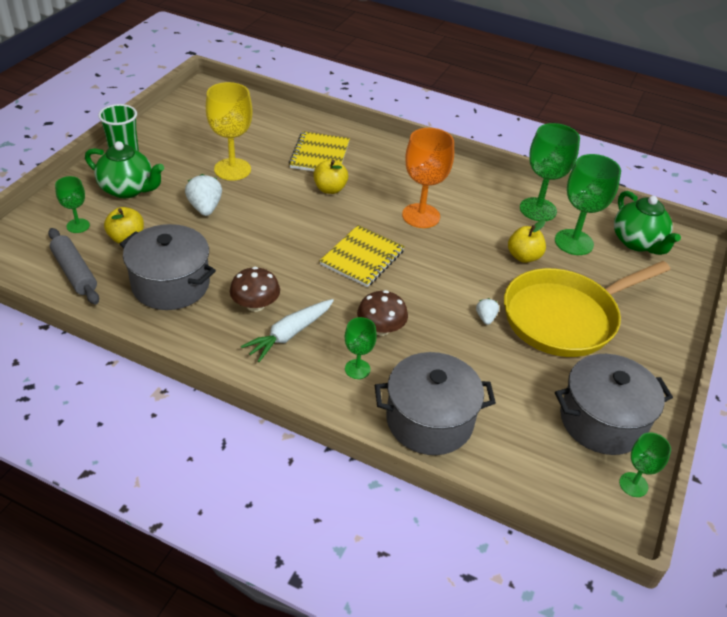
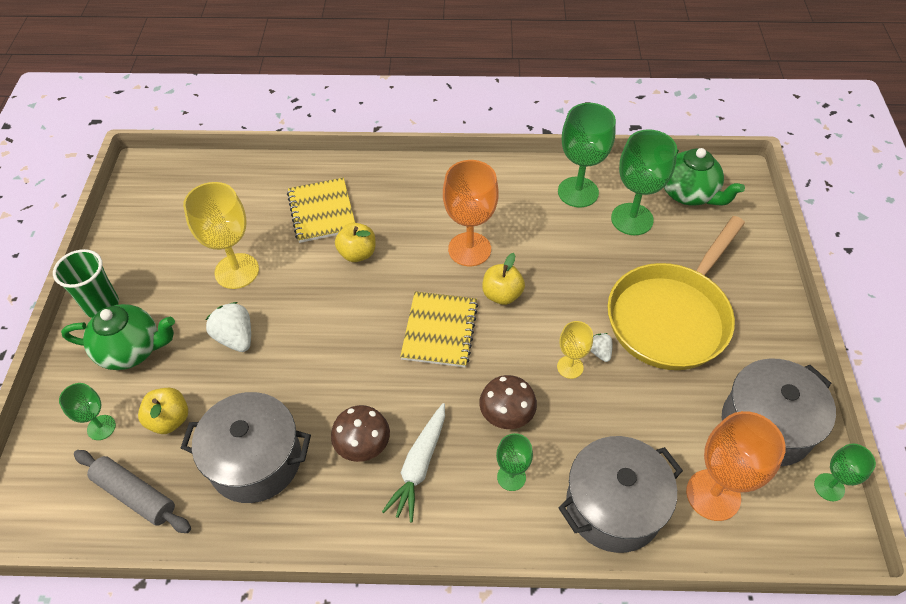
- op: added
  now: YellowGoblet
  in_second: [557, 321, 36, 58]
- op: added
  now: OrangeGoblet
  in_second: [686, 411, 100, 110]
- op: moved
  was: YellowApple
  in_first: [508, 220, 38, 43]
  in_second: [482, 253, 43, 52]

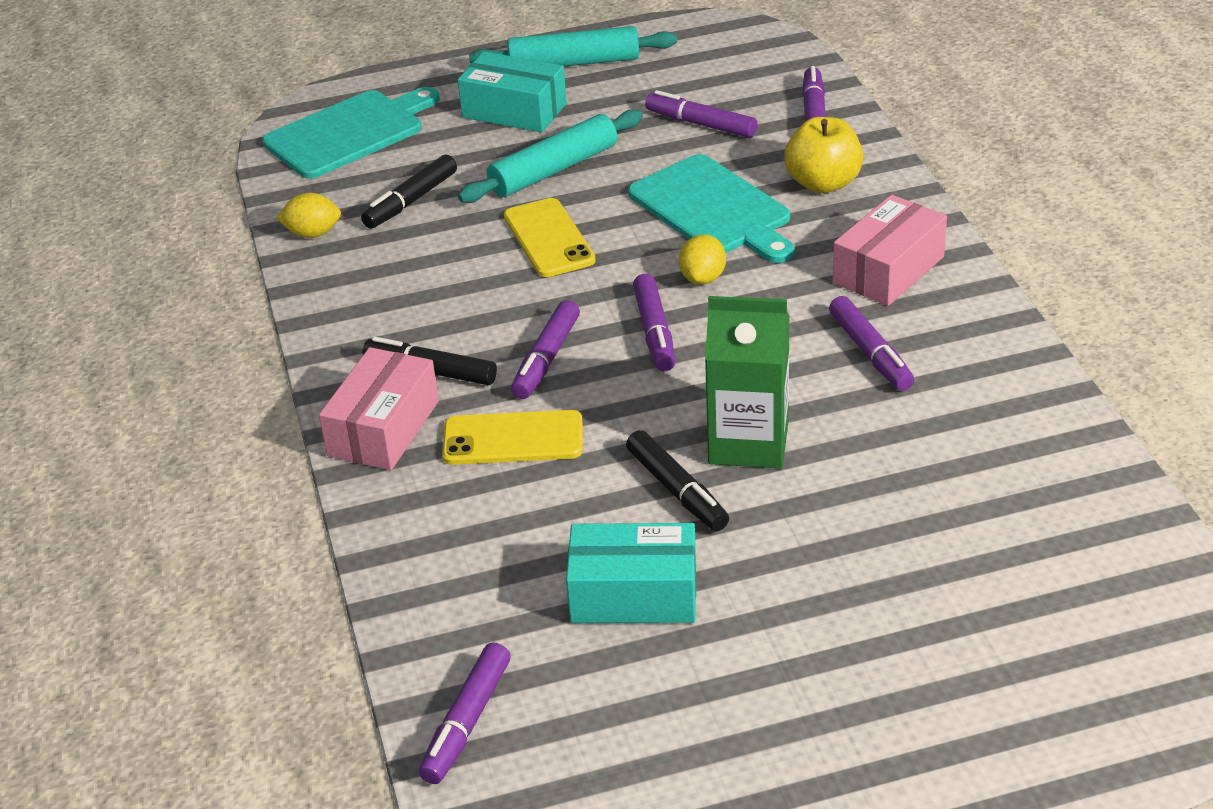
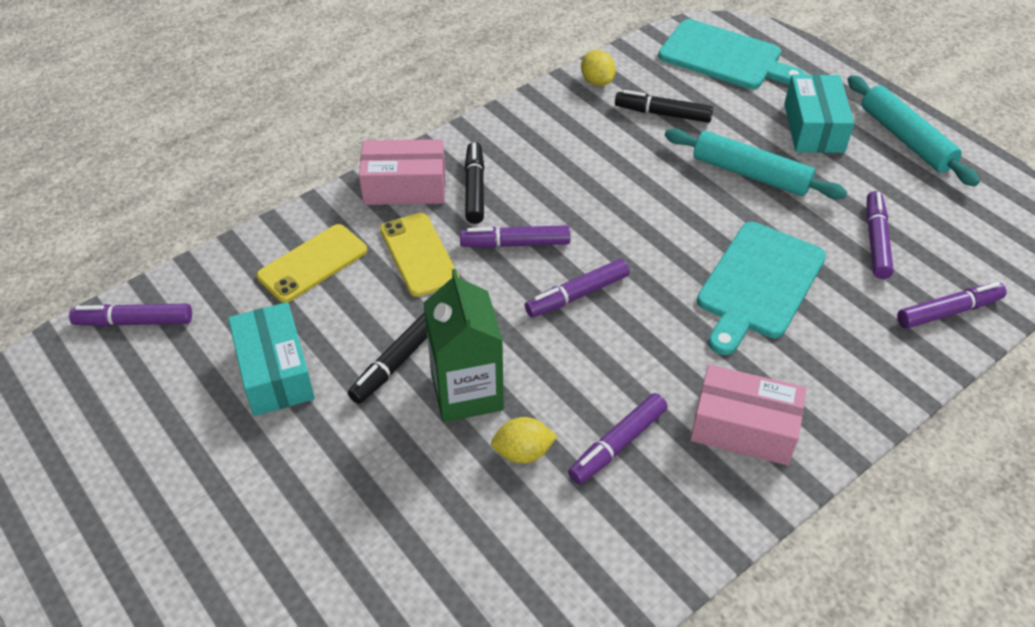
- op: removed
  was: YellowApple
  in_first: [784, 117, 79, 76]
- op: moved
  was: YellowPhone
  in_first: [504, 198, 92, 79]
  in_second: [257, 224, 110, 79]
- op: moved
  was: YellowLemon
  in_first: [679, 234, 47, 50]
  in_second: [491, 417, 66, 46]

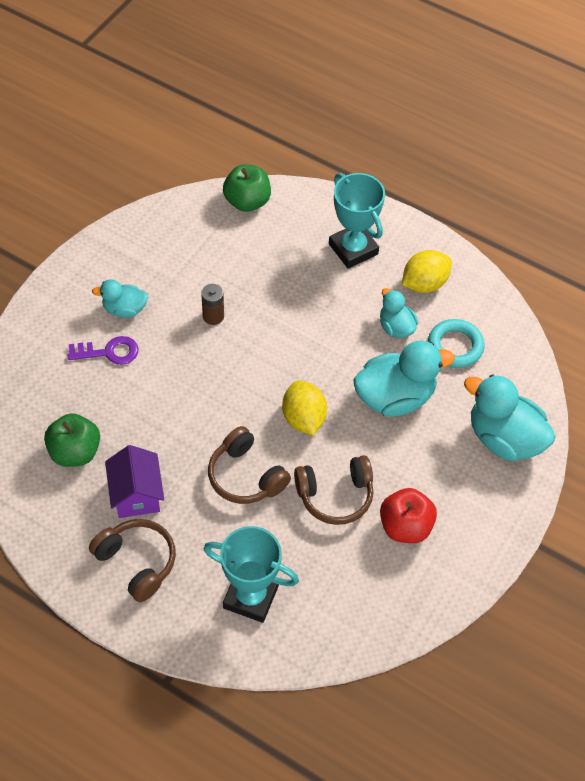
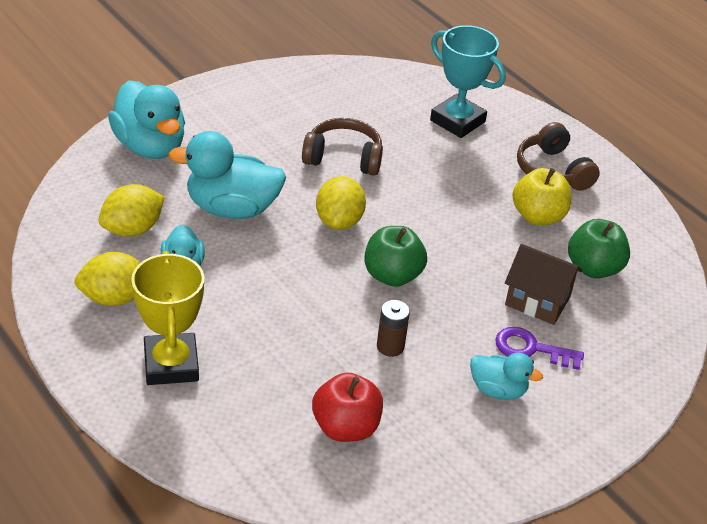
- op: removed
  was: BrownHeadphones
  in_first: [208, 426, 83, 78]
- op: added
  now: BrownHouse
  in_second: [505, 244, 77, 81]
- op: moved
  was: GreenApple
  in_first: [223, 164, 48, 48]
  in_second: [364, 226, 63, 61]
- op: moved
  was: RedApple
  in_first: [380, 488, 57, 55]
  in_second: [312, 372, 71, 70]
- op: replaced
  was: PurpleHouse
  now: YellowApple
  in_first: [105, 445, 59, 73]
  in_second: [513, 168, 59, 57]
- op: replaced
  was: TurquoiseRing
  now: YellowLemon
  in_first: [428, 319, 56, 49]
  in_second: [99, 184, 66, 53]
- op: recoloured
  was: TurquoiseTrophy
  now: YellowTrophy
  in_first: [329, 173, 56, 96]
  in_second: [131, 251, 73, 134]

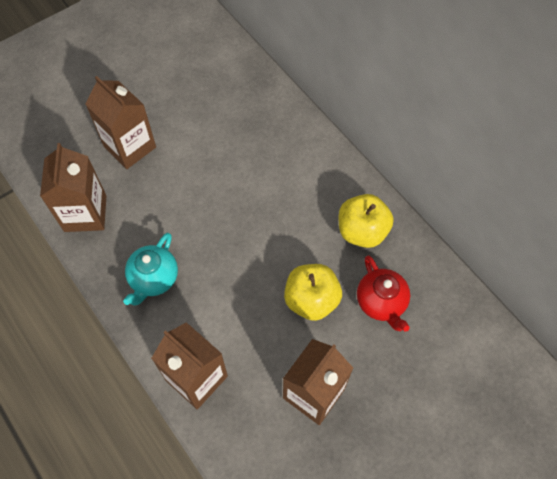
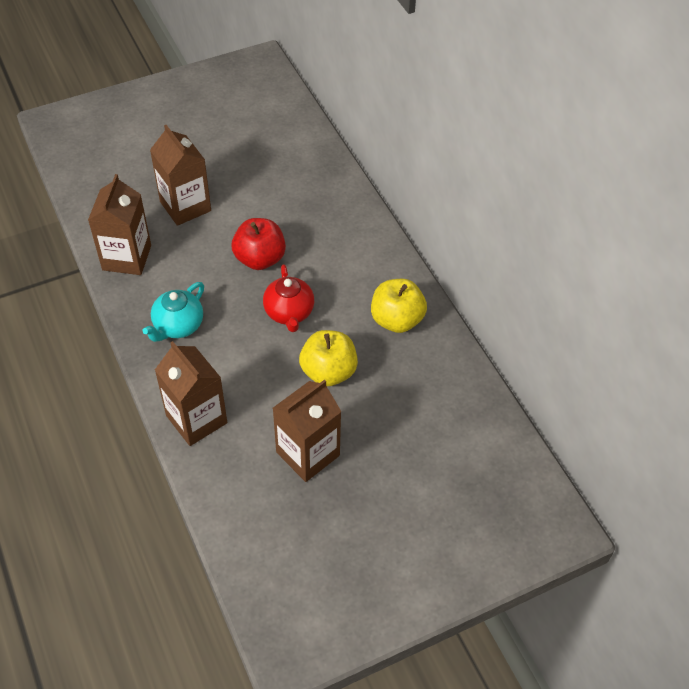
- op: added
  now: RedApple
  in_second: [232, 218, 54, 52]
- op: moved
  was: RedTeapot
  in_first: [357, 255, 53, 77]
  in_second: [263, 264, 51, 68]

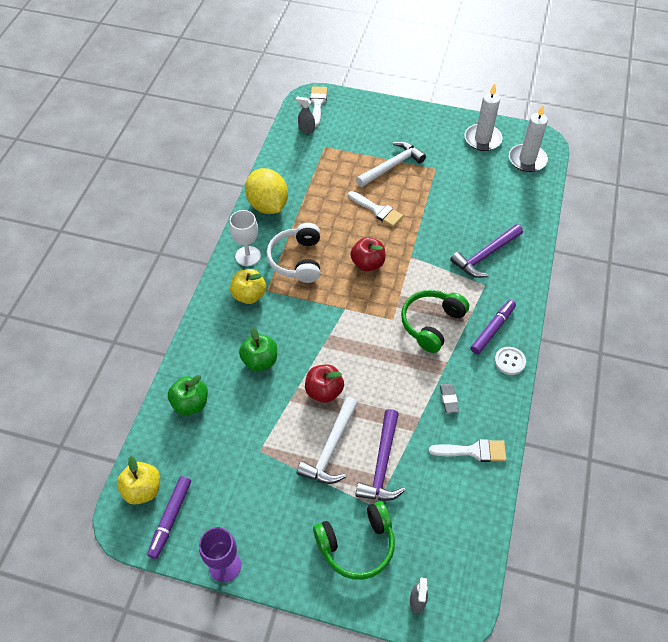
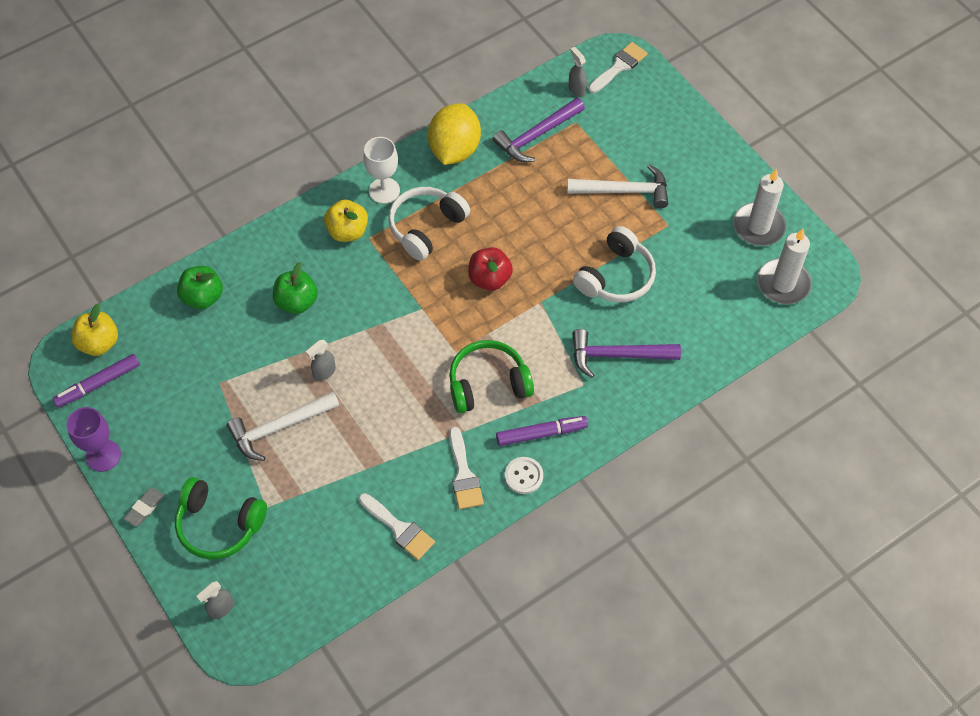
- op: added
  now: WhiteHeadphones
  in_second: [573, 226, 83, 76]
- op: moved
  was: WhiteBrush
  in_first: [348, 191, 55, 36]
  in_second: [449, 427, 35, 83]
- op: moved
  was: PurpleHammer
  in_first: [355, 409, 50, 92]
  in_second: [492, 98, 93, 64]
- op: moved
  was: GreyEraser
  in_first: [440, 383, 19, 30]
  in_second: [124, 488, 41, 38]
- op: replaced
  was: RedApple
  now: GreySprayBottle
  in_first: [305, 365, 39, 38]
  in_second: [306, 340, 30, 41]

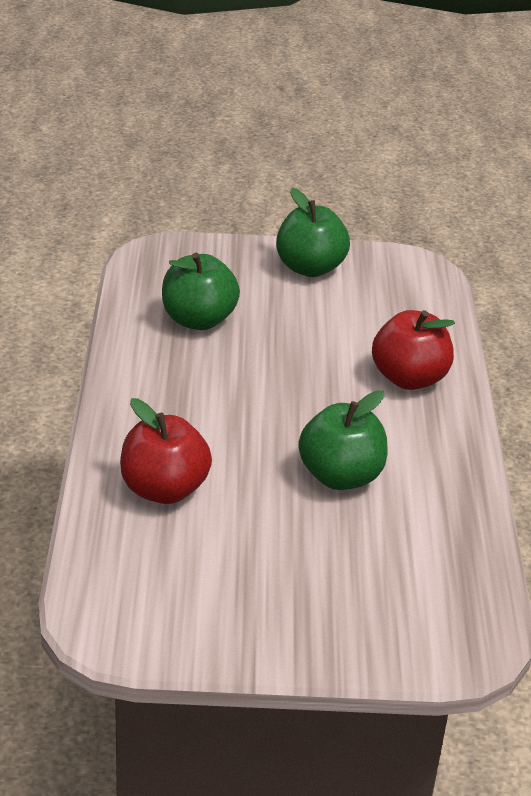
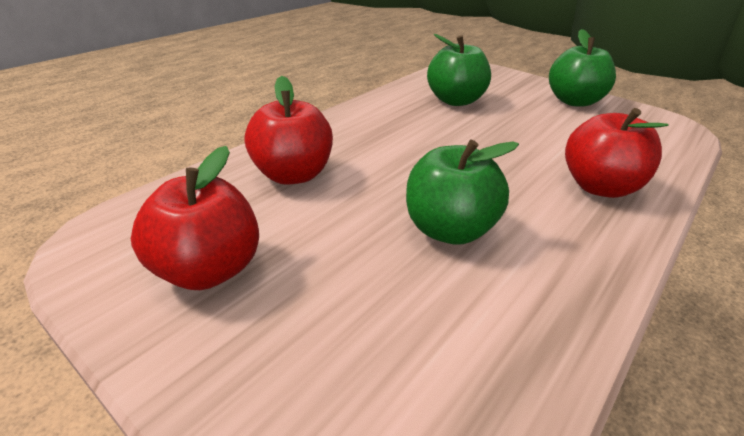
- op: added
  now: RedApple
  in_second: [131, 146, 128, 144]

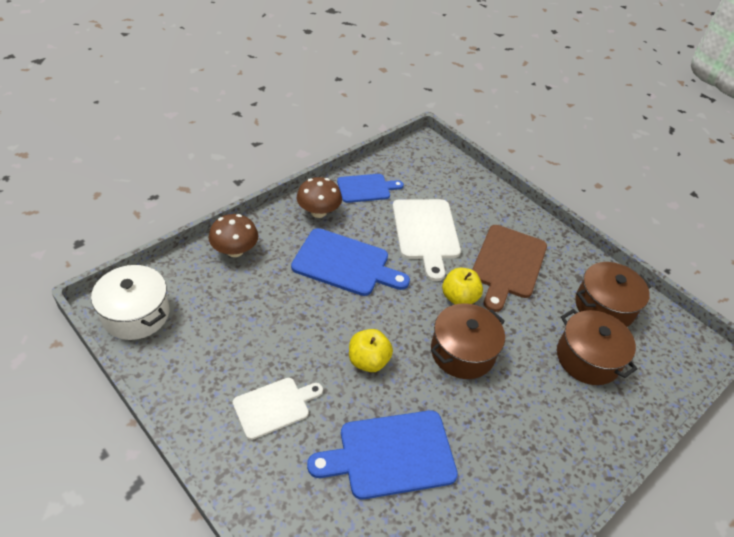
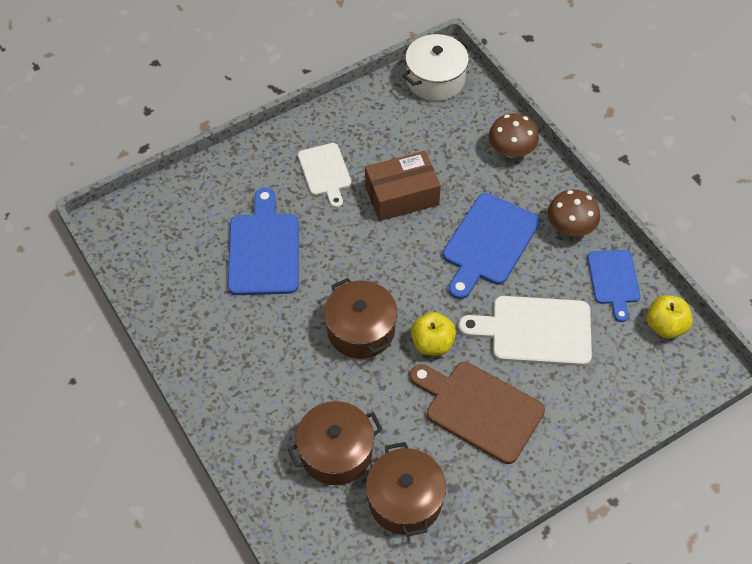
- op: added
  now: BrownBox
  in_second: [365, 151, 76, 70]
- op: moved
  was: YellowApple
  in_first: [349, 329, 44, 43]
  in_second: [647, 295, 46, 44]

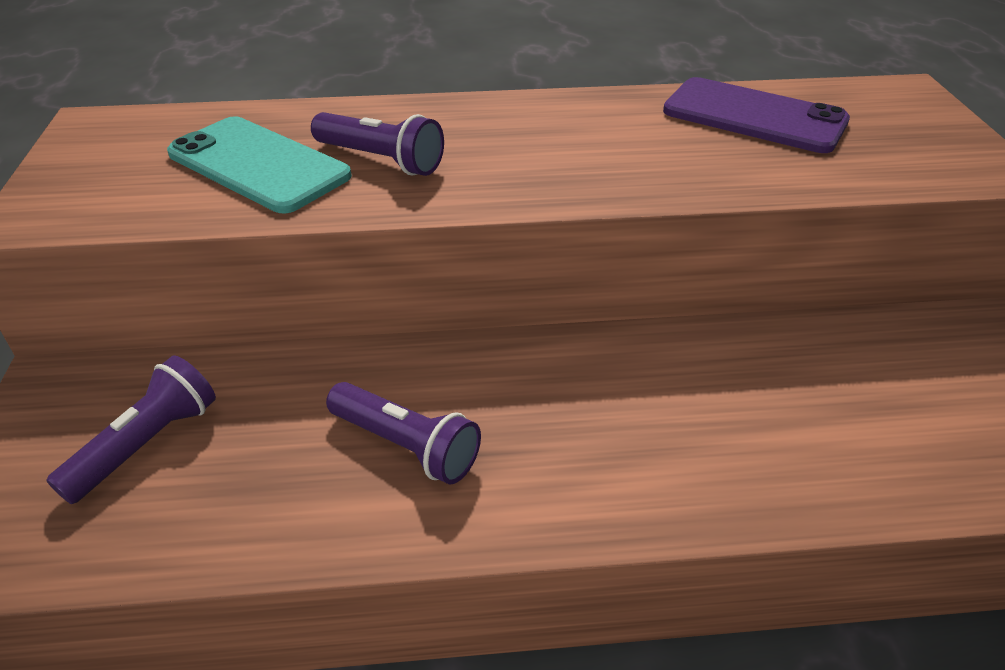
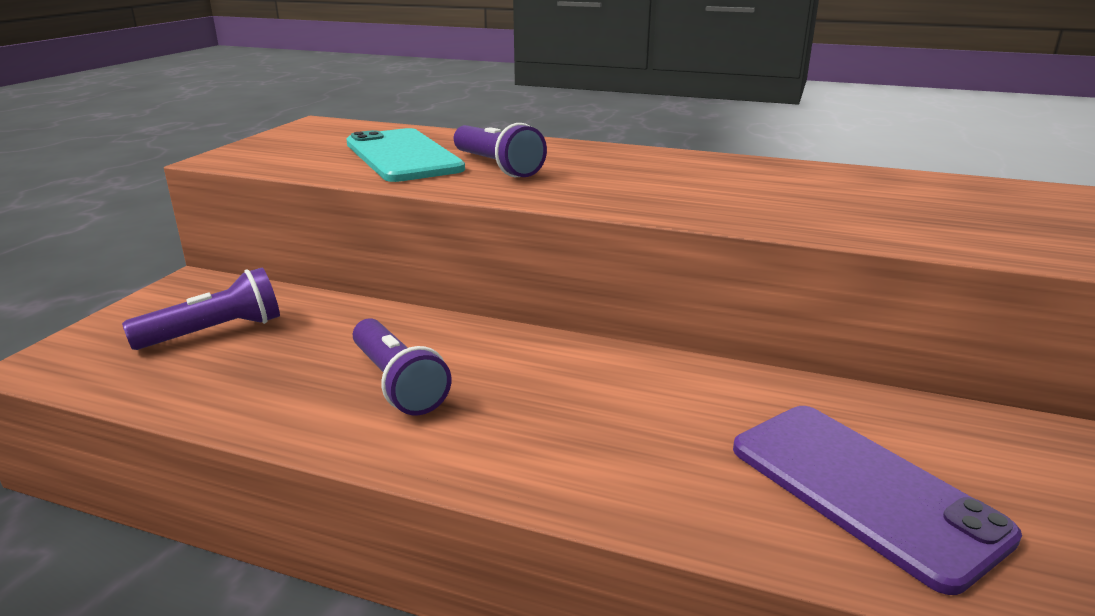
- op: moved
  was: PurplePhone
  in_first: [663, 77, 187, 76]
  in_second: [733, 406, 289, 189]

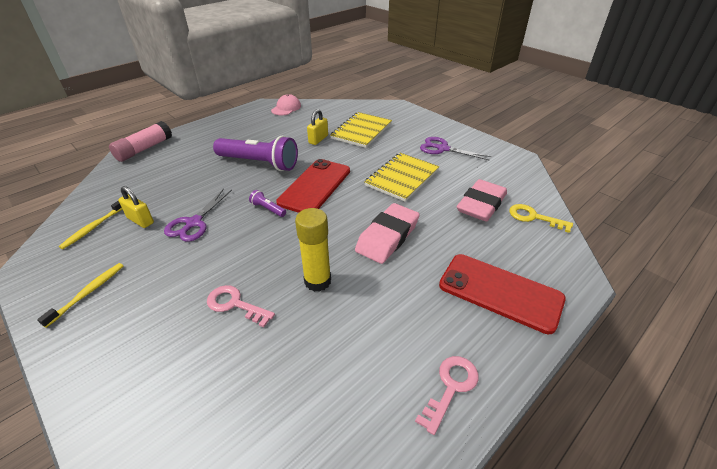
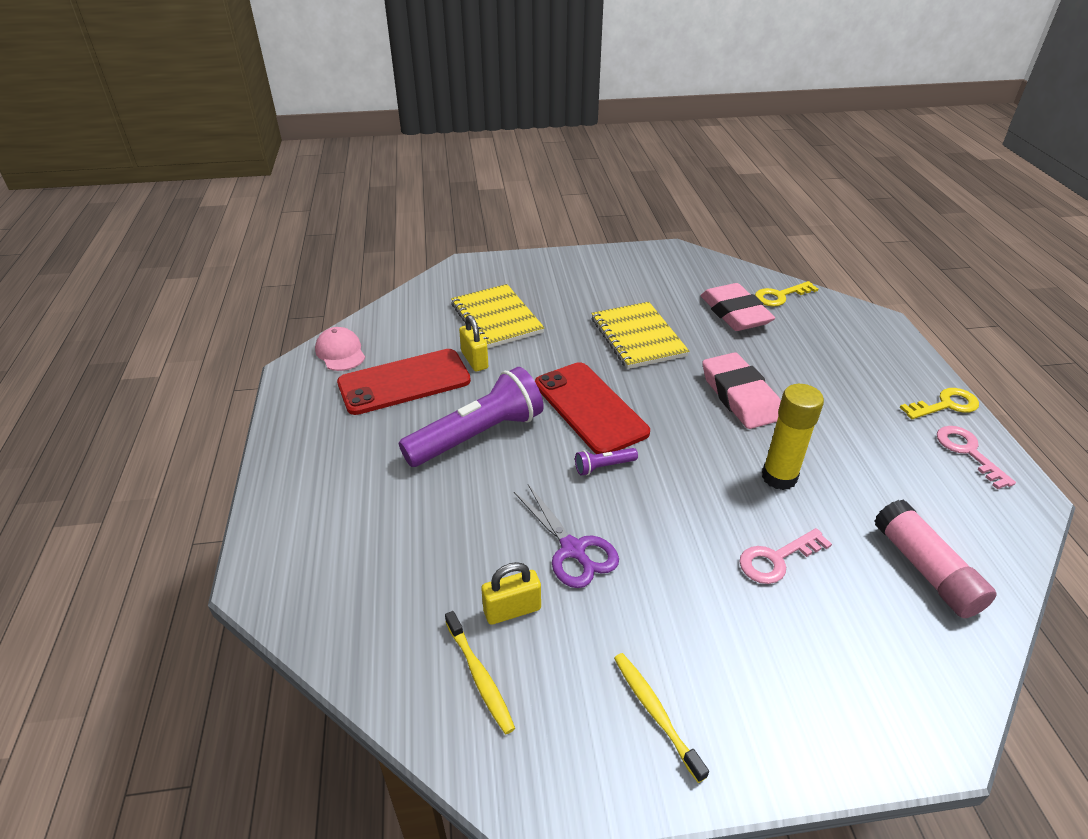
- op: removed
  was: PurpleScissors
  in_first: [420, 137, 71, 23]
- op: added
  now: YellowKey
  in_second: [900, 388, 79, 31]
- op: moved
  was: PinkGlueStick
  in_first: [109, 121, 63, 41]
  in_second: [874, 500, 123, 118]
- op: moved
  was: RedPhone
  in_first: [439, 254, 127, 80]
  in_second: [337, 349, 134, 66]

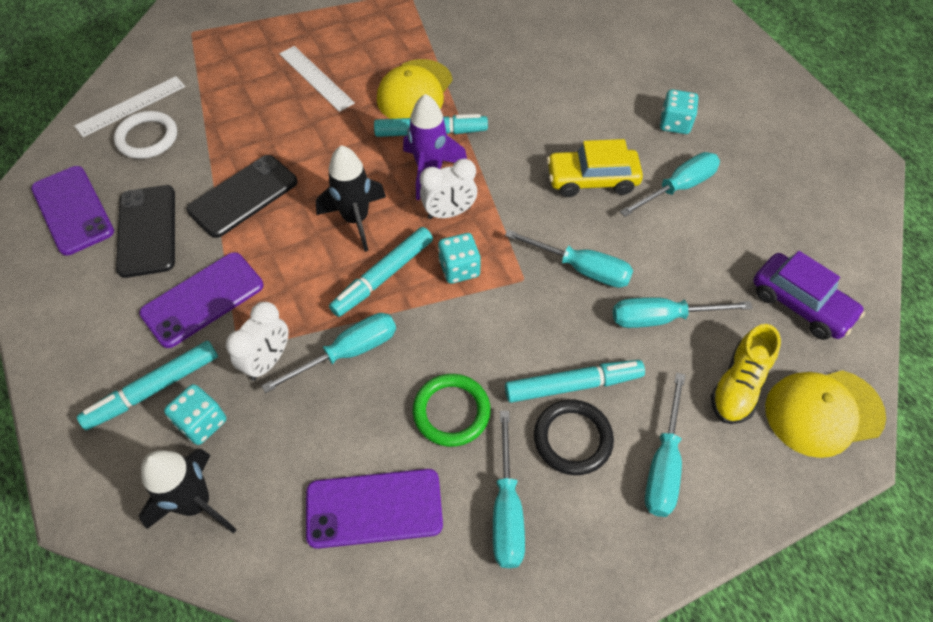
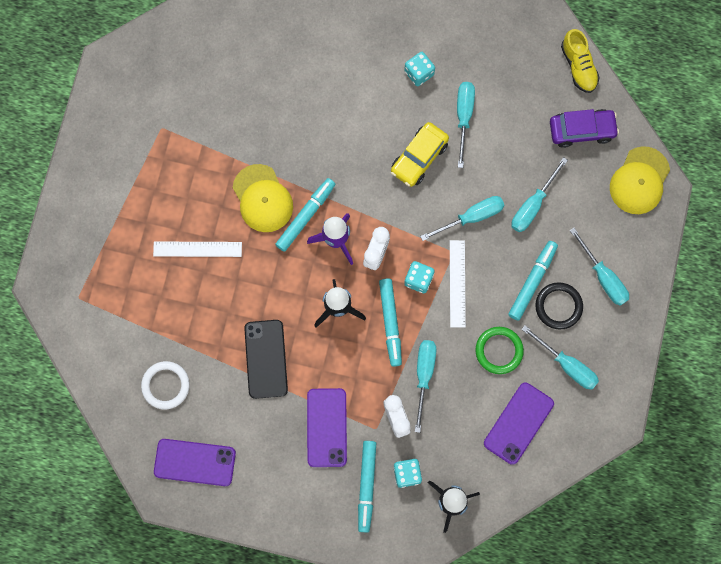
- op: removed
  was: BlackPhone
  in_first: [116, 185, 59, 93]
- op: moved
  was: WhiteRuler
  in_first: [74, 76, 111, 61]
  in_second: [450, 240, 16, 87]
- op: moved
  was: YellowShoe
  in_first: [711, 324, 70, 100]
  in_second: [561, 29, 39, 64]

